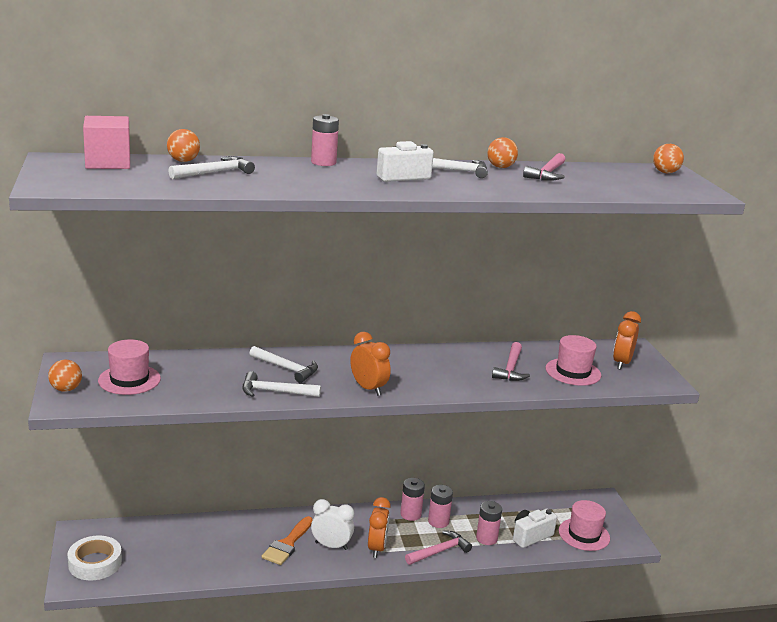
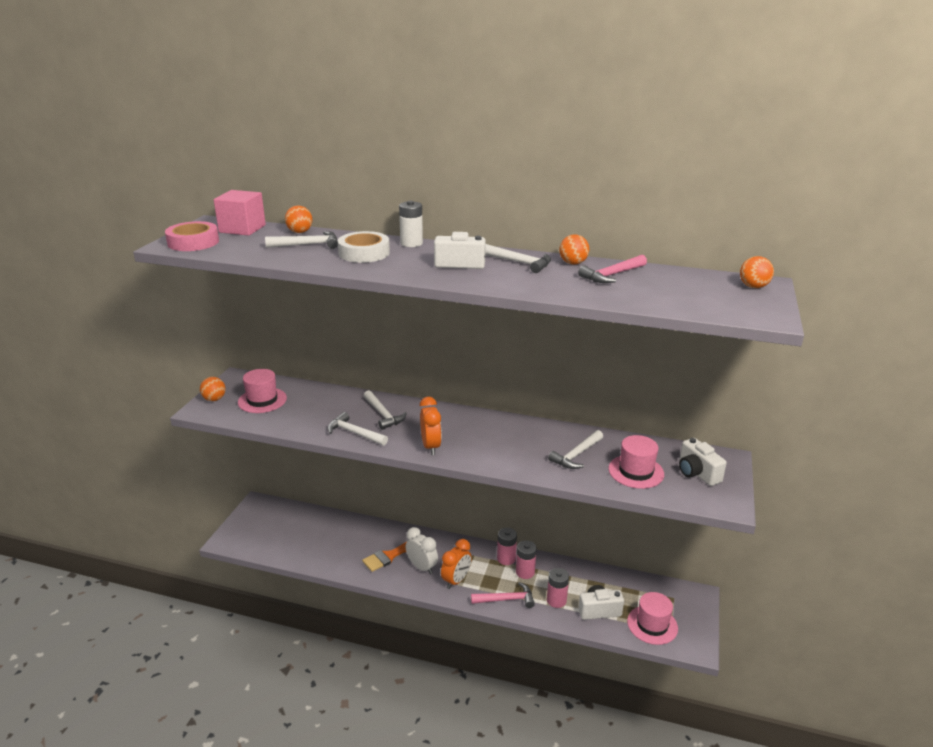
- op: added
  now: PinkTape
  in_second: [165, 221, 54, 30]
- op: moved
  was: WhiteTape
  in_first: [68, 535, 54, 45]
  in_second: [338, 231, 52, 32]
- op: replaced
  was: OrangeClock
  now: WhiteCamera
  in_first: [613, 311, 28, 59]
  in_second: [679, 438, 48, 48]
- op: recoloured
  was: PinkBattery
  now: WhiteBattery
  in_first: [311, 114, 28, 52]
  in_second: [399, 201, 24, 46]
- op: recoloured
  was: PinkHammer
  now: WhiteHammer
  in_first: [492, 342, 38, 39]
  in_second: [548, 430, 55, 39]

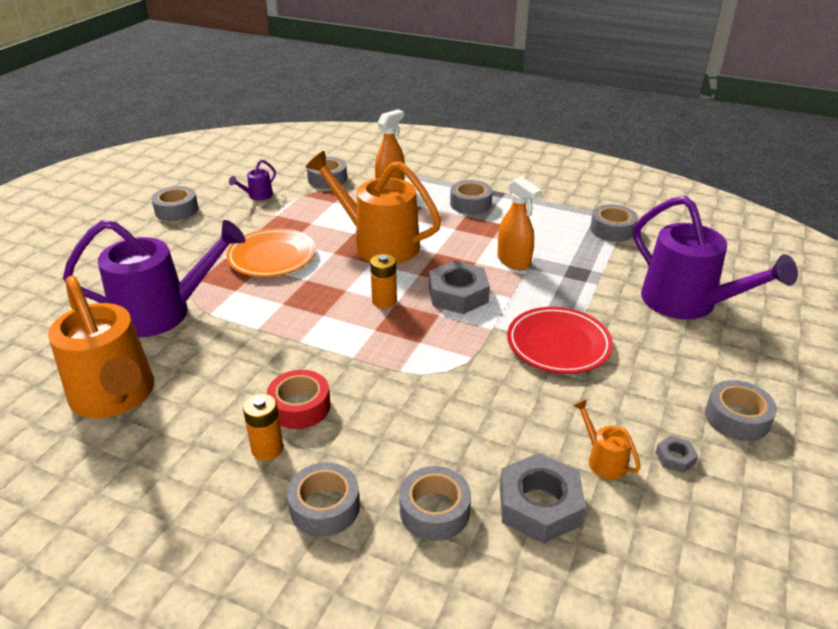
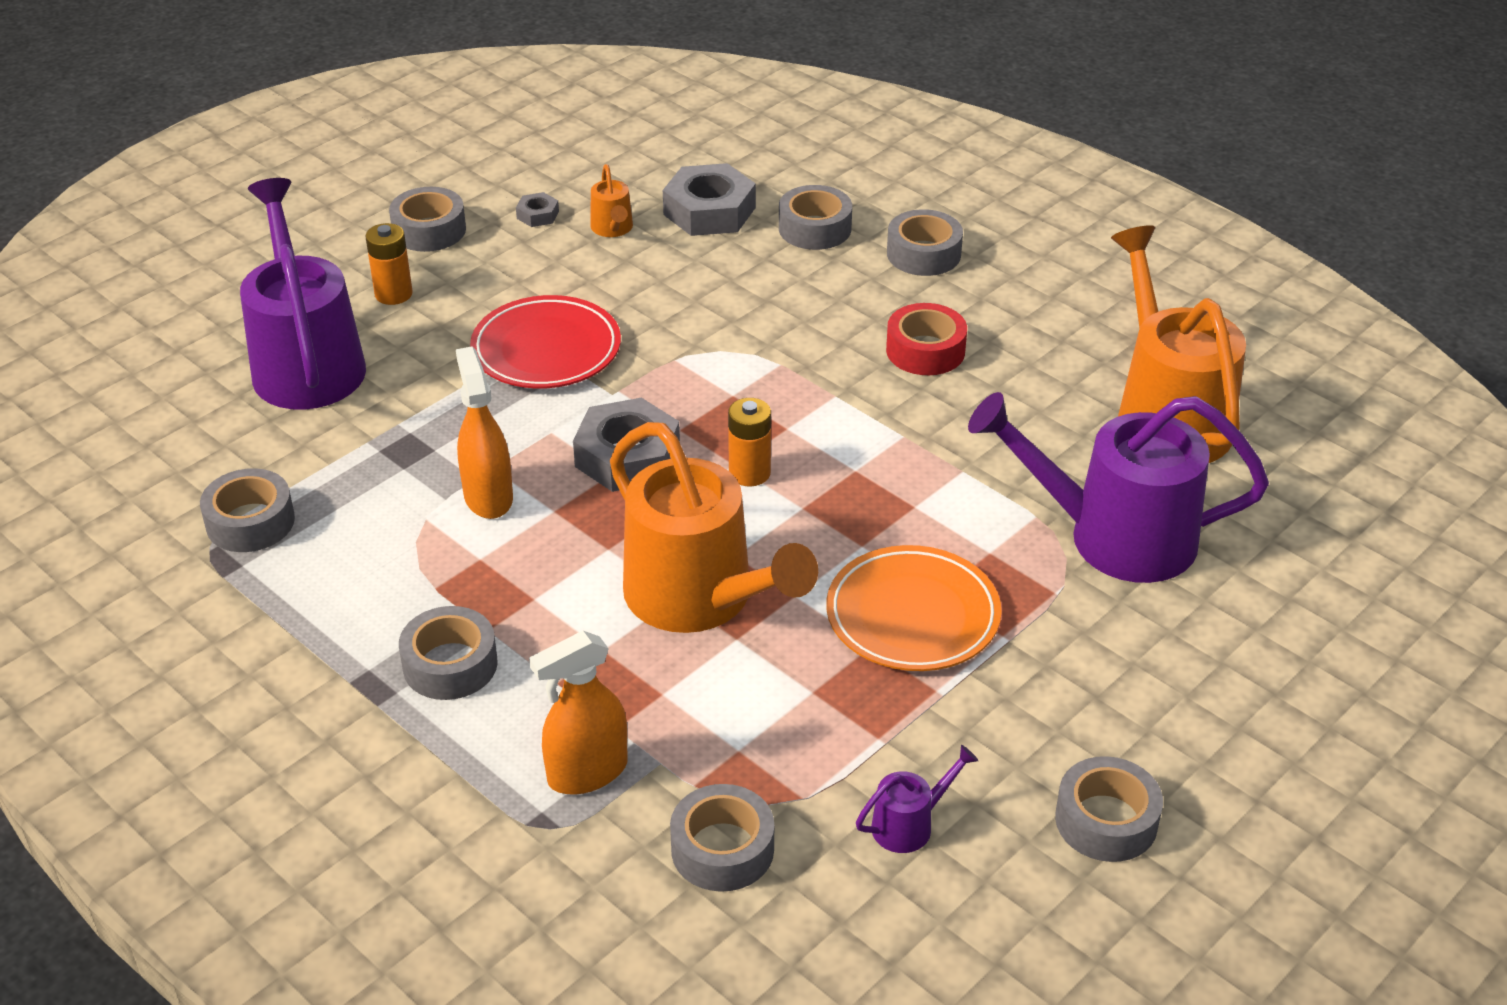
- op: moved
  was: OrangeBattery
  in_first: [243, 394, 41, 67]
  in_second: [365, 223, 48, 82]

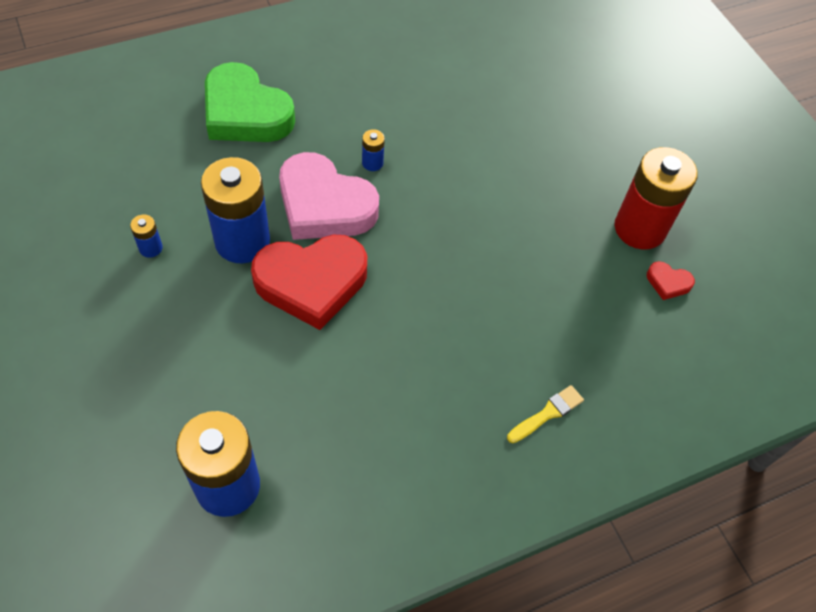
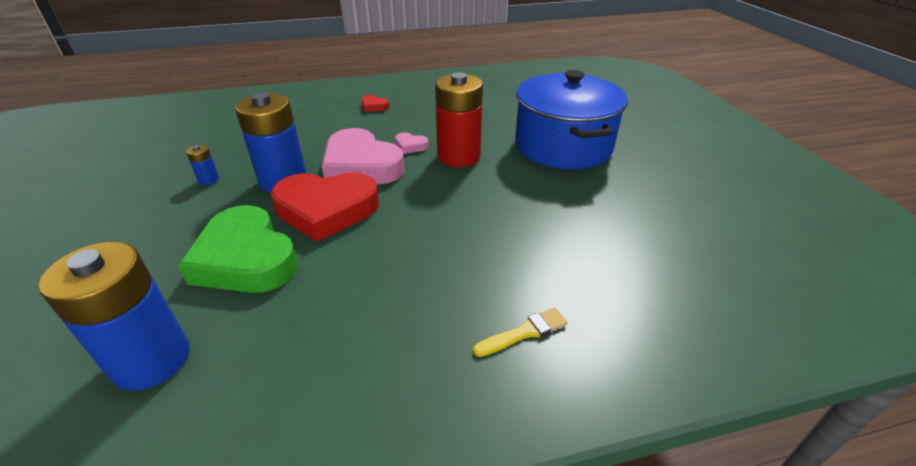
- op: added
  now: BluePot
  in_second: [515, 70, 113, 100]
- op: moved
  was: GreenHeart
  in_first: [205, 62, 90, 80]
  in_second: [178, 205, 120, 88]
- op: moved
  was: RedBattery
  in_first: [614, 147, 84, 103]
  in_second: [435, 72, 48, 95]
- op: moved
  was: RedHeart
  in_first: [647, 261, 48, 39]
  in_second: [361, 95, 28, 17]
- op: replaced
  was: BlueBattery
  now: PinkHeart
  in_first: [362, 129, 23, 42]
  in_second: [395, 132, 34, 22]

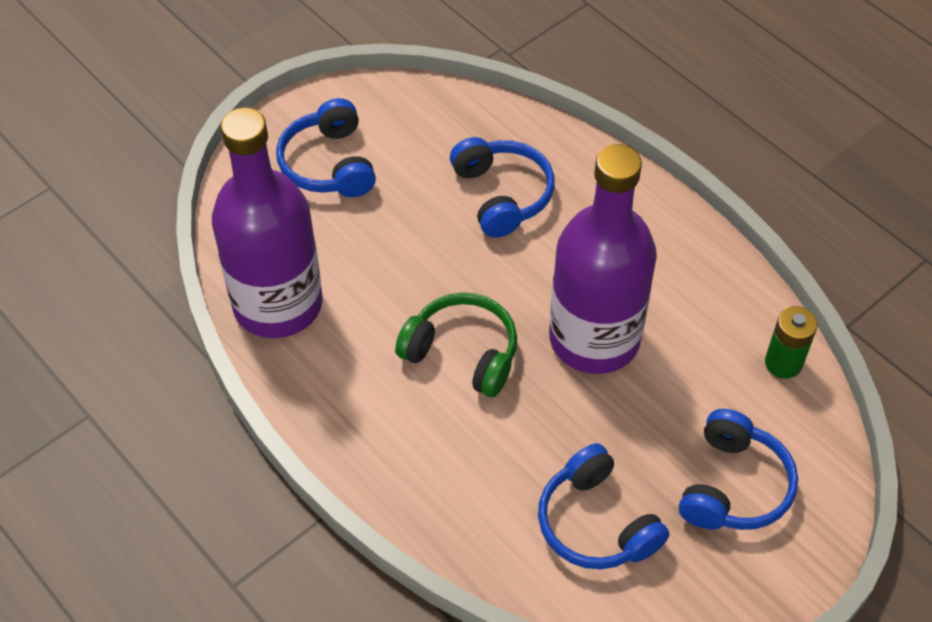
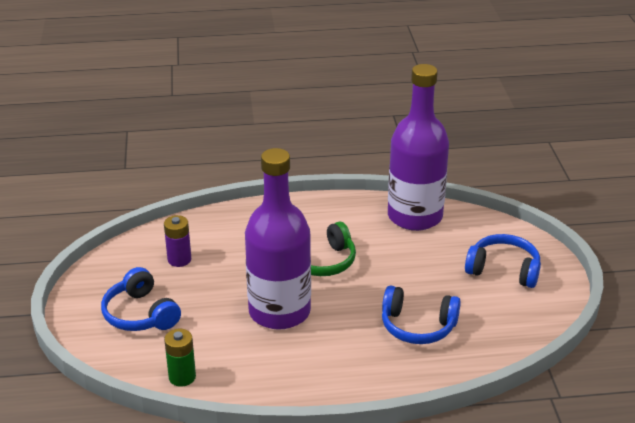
- op: replaced
  was: BlueHeadphones
  now: PurpleBattery
  in_first: [538, 443, 131, 126]
  in_second: [164, 215, 27, 52]

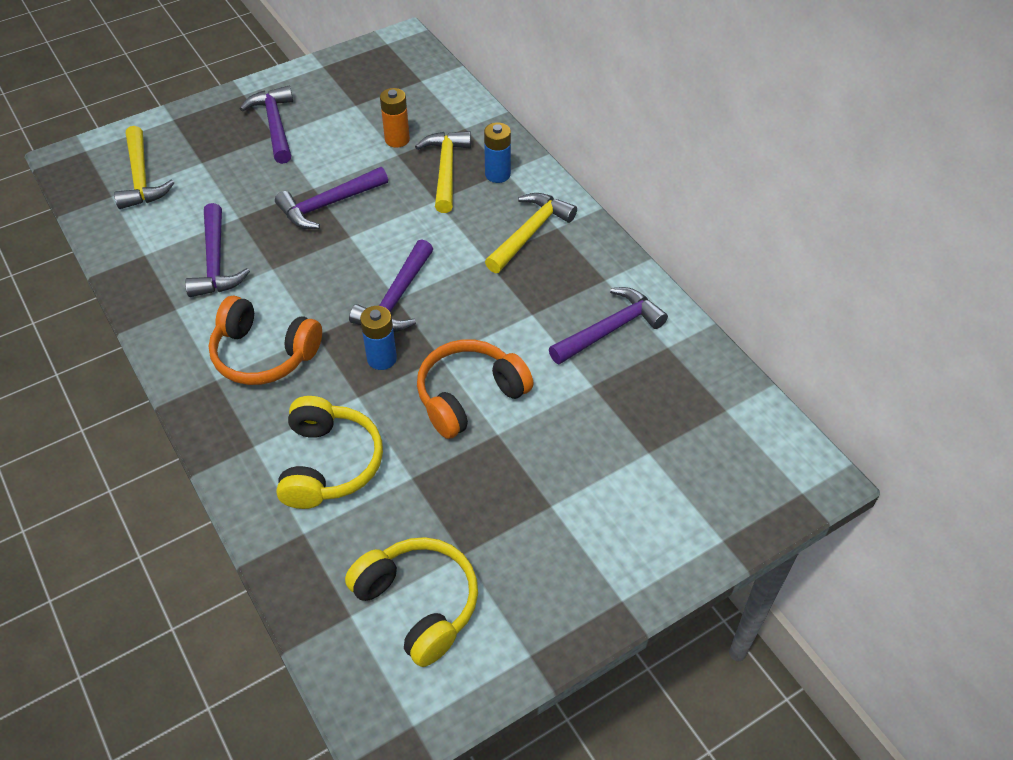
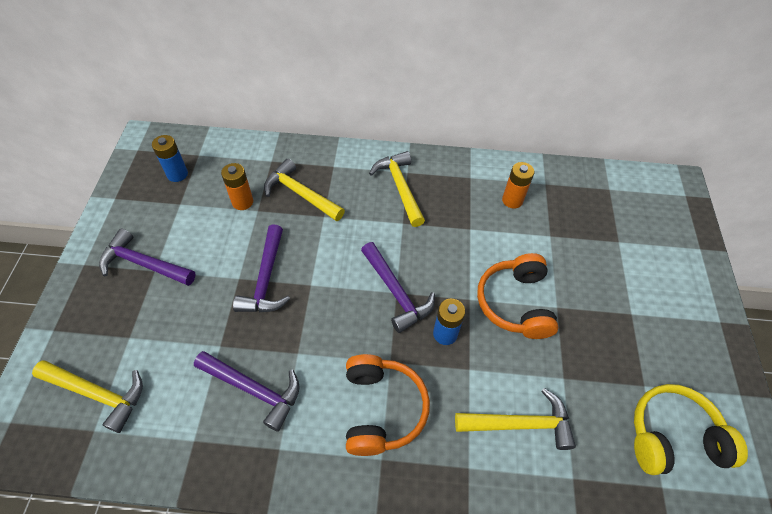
- op: moved
  was: BlueBattery
  in_first: [484, 122, 27, 61]
  in_second: [152, 135, 36, 47]
- op: replaced
  was: YellowHeadphones
  now: YellowHammer
  in_first: [276, 396, 107, 113]
  in_second: [455, 388, 121, 62]
- op: replaced
  was: PurpleHammer
  now: OrangeBattery
  in_first: [549, 287, 119, 78]
  in_second: [502, 162, 32, 47]
- op: turned
  was: OrangeHeadphones
  in_first: [209, 296, 113, 89]
  in_second: [346, 354, 84, 102]
  clockwise: -60

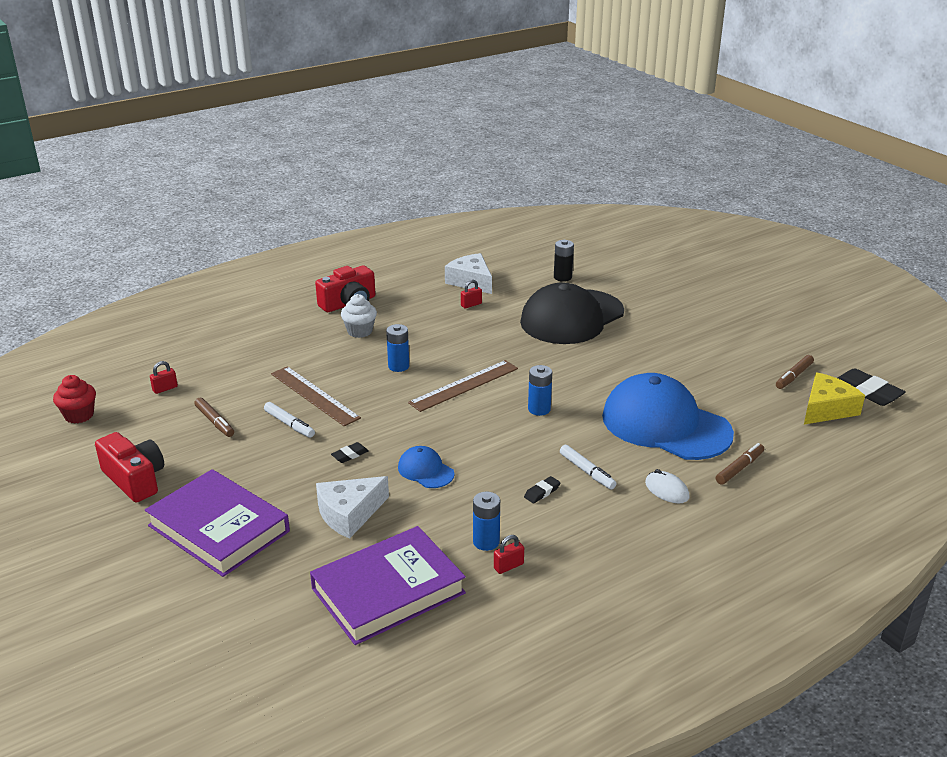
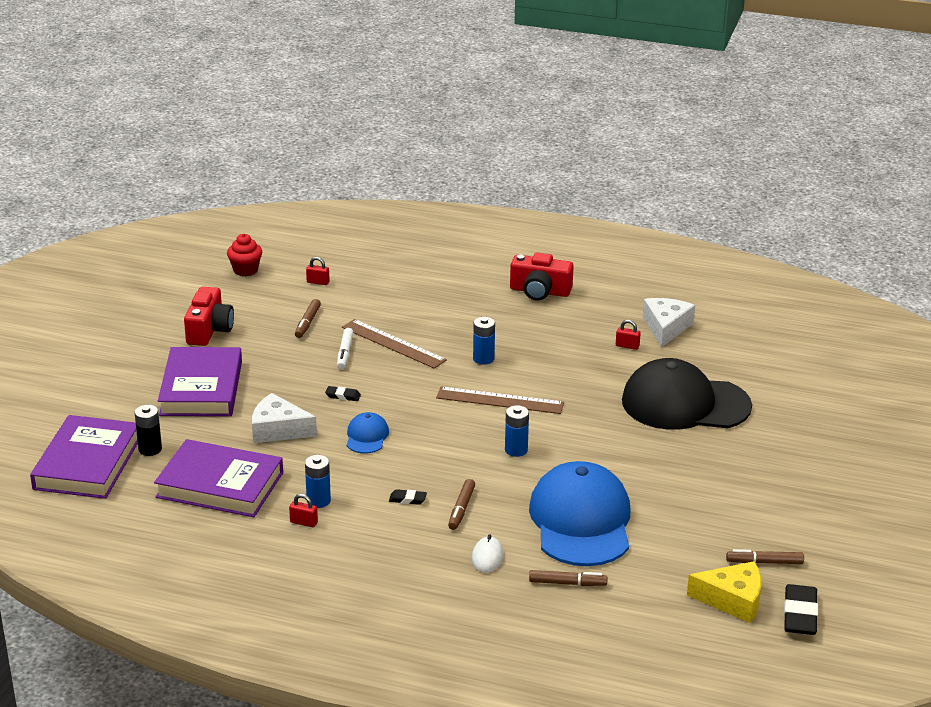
- op: removed
  was: WhiteCupcake
  in_first: [341, 294, 36, 44]
- op: added
  now: PurpleBook
  in_second: [30, 415, 108, 84]
- op: moved
  was: BlackBattery
  in_first: [554, 240, 20, 42]
  in_second: [135, 405, 27, 51]
- op: recoloured
  was: WhiteMarker
  now: BrownMarker
  in_first: [560, 445, 57, 45]
  in_second: [448, 479, 27, 51]
- op: turned
  was: BrownRuler
  in_first: [271, 366, 90, 60]
  in_second: [342, 319, 105, 50]
  clockwise: -60

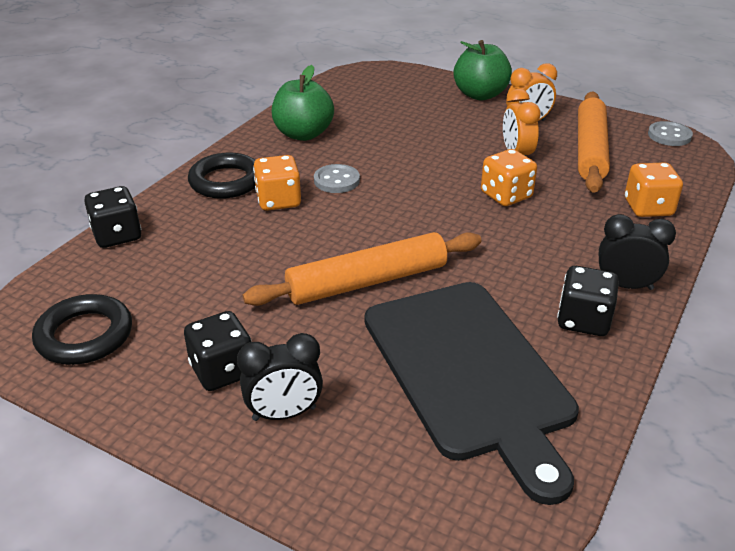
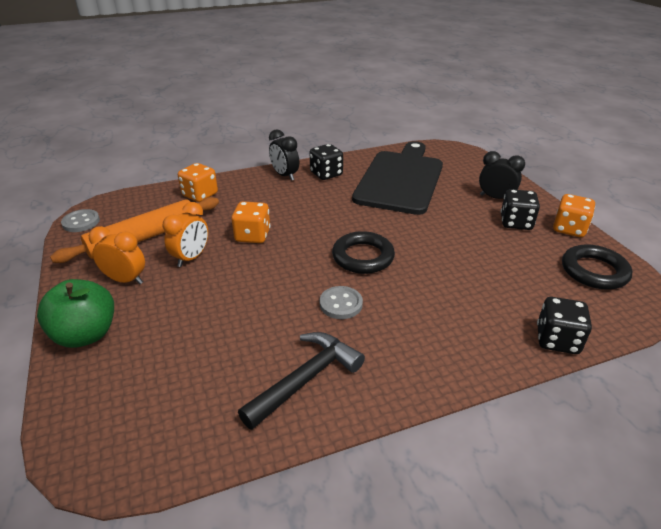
- op: removed
  was: OrangeRollingPin
  in_first: [243, 232, 239, 74]
- op: moved
  was: BlackRing
  in_first: [188, 152, 67, 47]
  in_second: [332, 231, 63, 43]
- op: moved
  was: OrangeDice
  in_first: [253, 155, 48, 56]
  in_second: [553, 194, 42, 43]
- op: replaced
  was: GreenApple
  now: BlackHammer
  in_first: [272, 65, 62, 76]
  in_second: [238, 332, 127, 98]

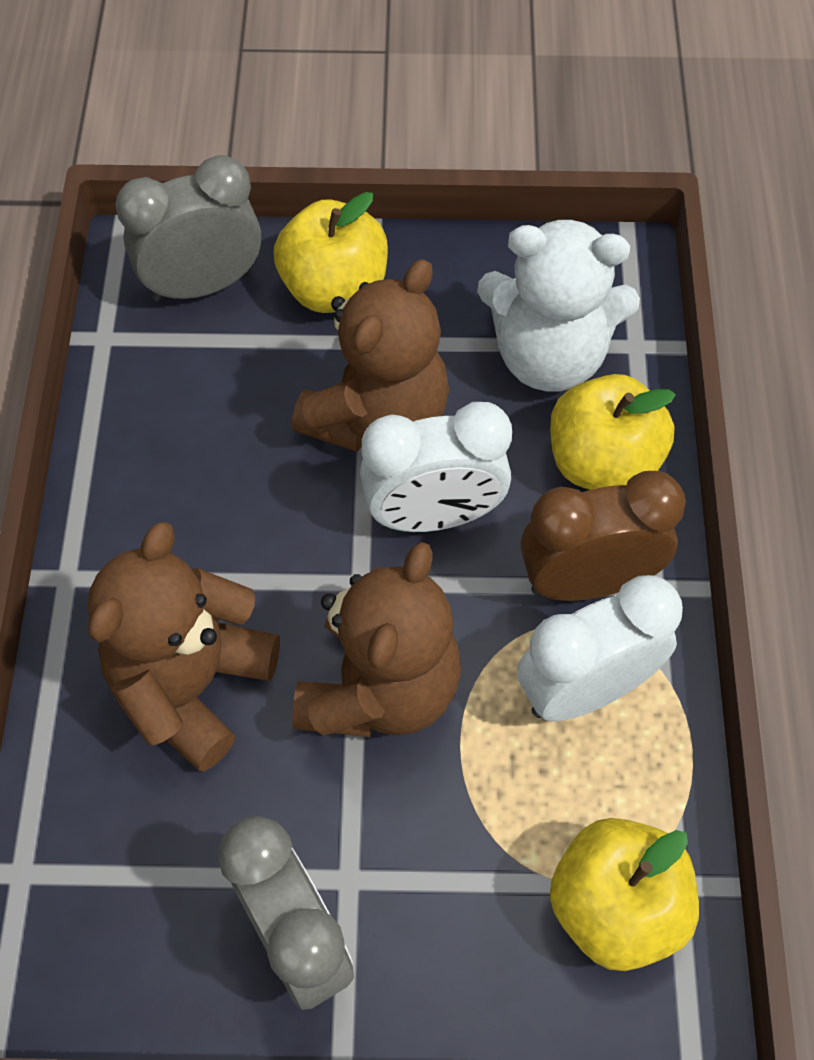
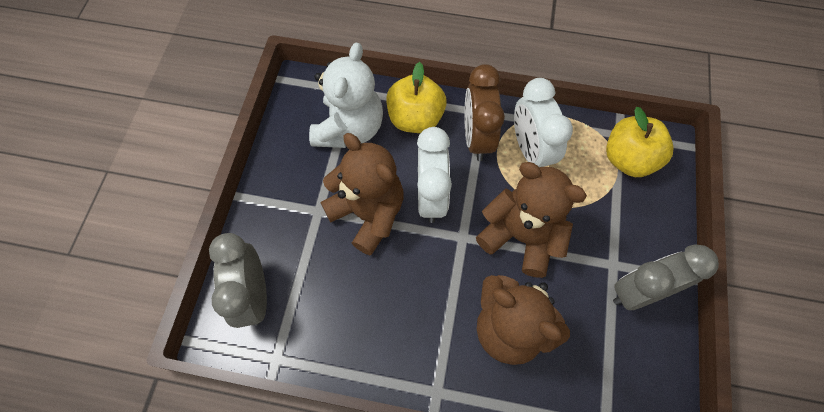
- op: removed
  was: YellowApple
  in_first: [274, 192, 114, 121]

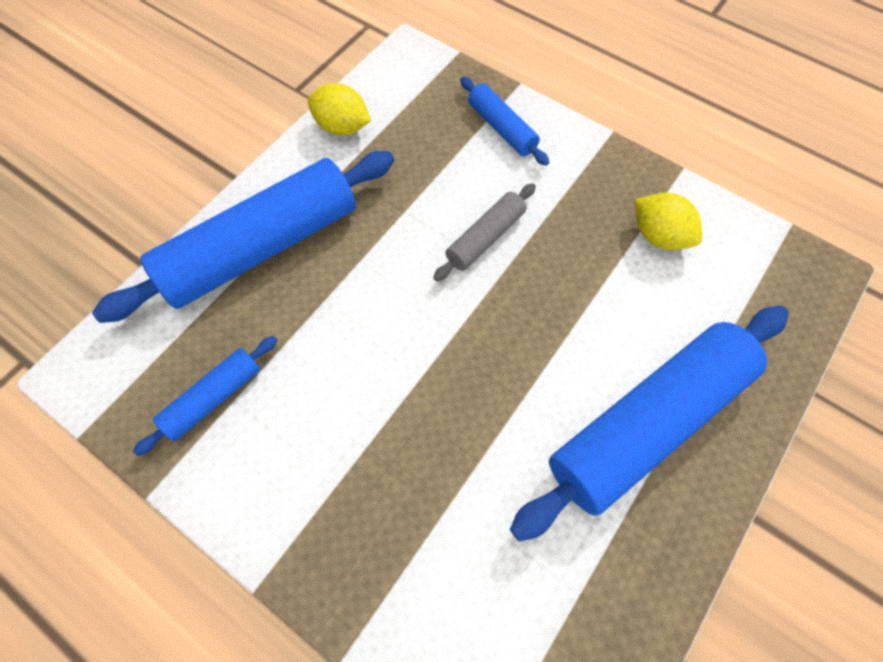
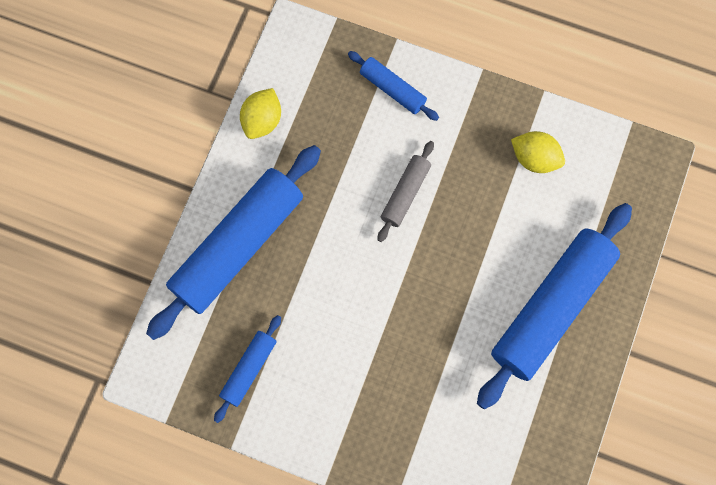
- op: turned
  was: YellowLemon
  in_first: [308, 83, 63, 52]
  in_second: [240, 88, 41, 51]
  clockwise: -75

